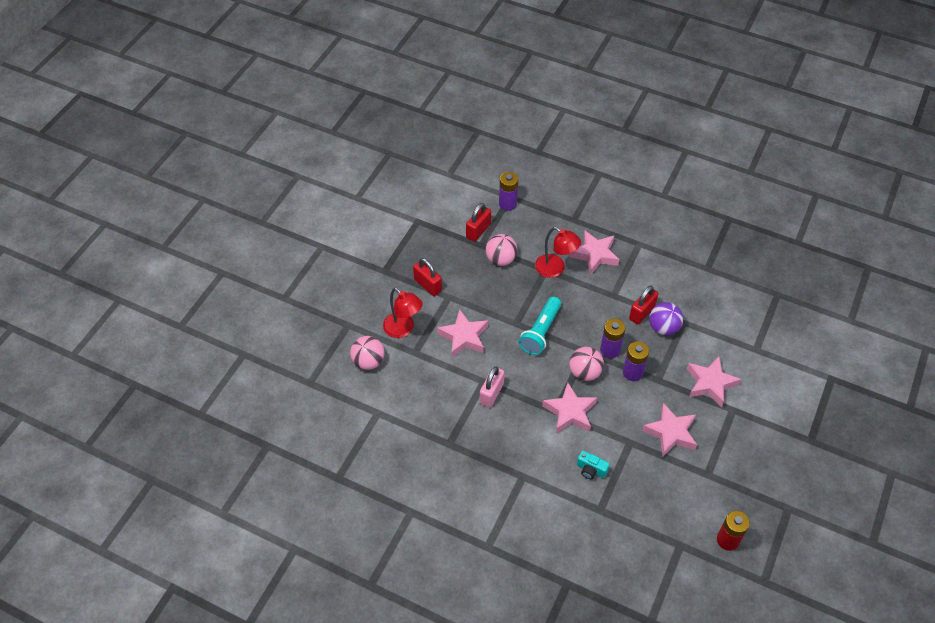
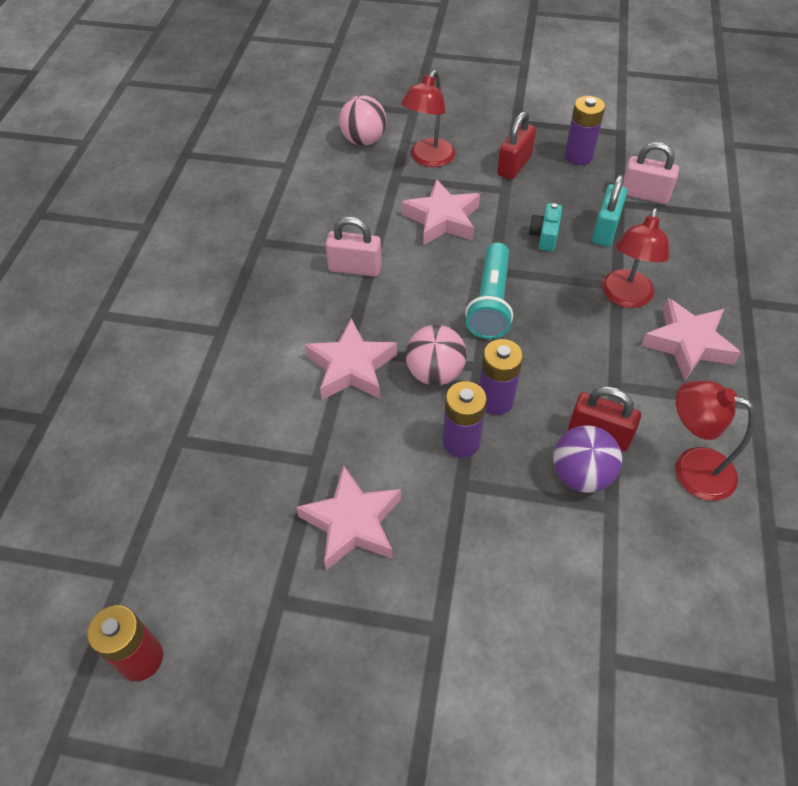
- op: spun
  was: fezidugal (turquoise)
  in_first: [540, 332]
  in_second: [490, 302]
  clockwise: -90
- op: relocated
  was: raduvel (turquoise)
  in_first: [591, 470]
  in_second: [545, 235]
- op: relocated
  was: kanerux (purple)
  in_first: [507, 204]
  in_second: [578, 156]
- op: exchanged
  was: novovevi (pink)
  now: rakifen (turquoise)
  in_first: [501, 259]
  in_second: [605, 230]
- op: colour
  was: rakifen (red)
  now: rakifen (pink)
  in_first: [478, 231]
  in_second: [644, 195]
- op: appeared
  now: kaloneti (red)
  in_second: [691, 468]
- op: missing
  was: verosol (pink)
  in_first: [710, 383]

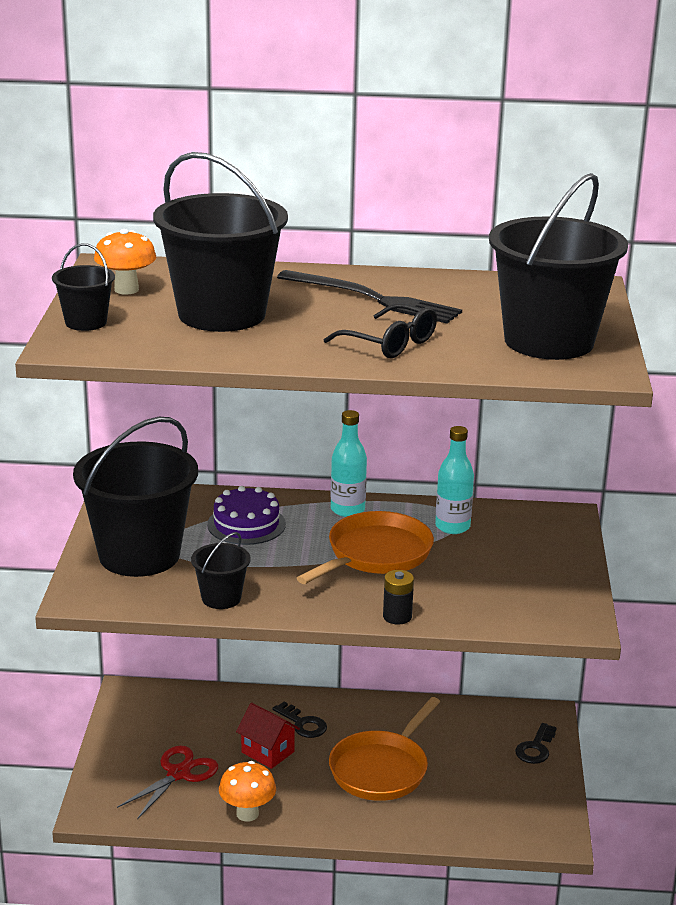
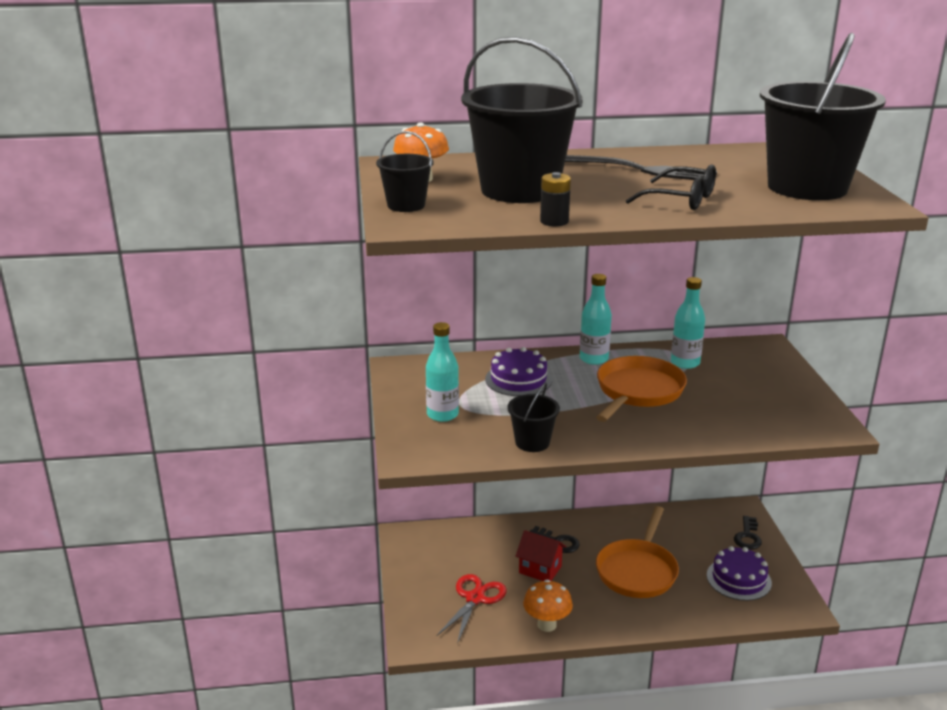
- op: exchanged
  was: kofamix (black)
  now: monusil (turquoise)
  in_first: [139, 555]
  in_second: [442, 415]
- op: relocated
  was: kanerux (black)
  in_first: [397, 616]
  in_second: [554, 221]
- op: appeared
  now: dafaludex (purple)
  in_second: [738, 579]

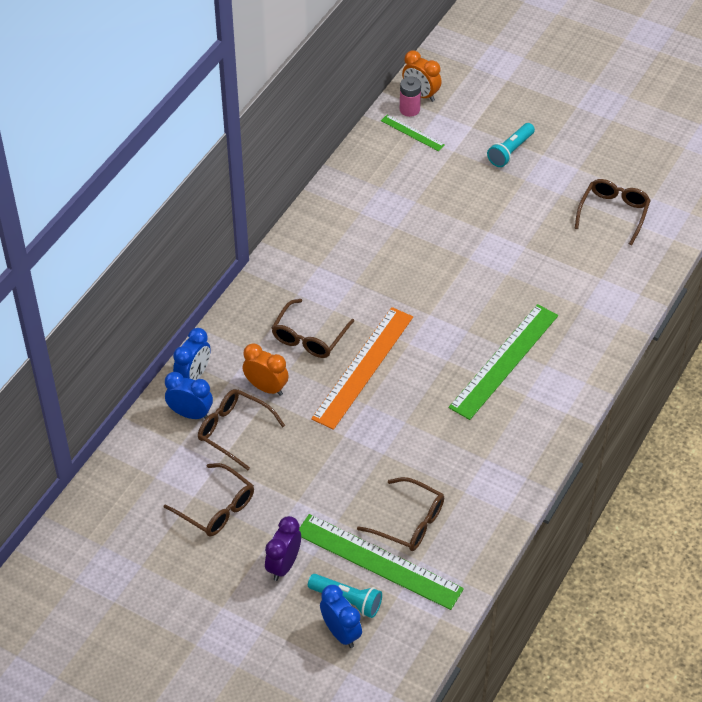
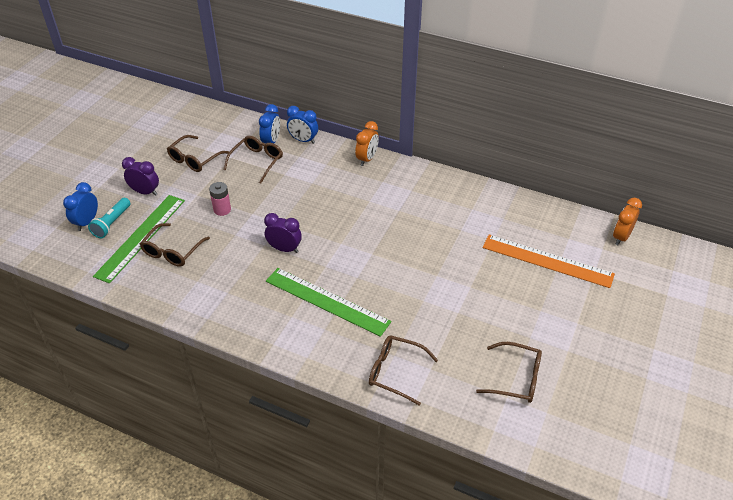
- op: spun
  was: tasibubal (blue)
  in_first: [341, 633]
  in_second: [87, 222]
  clockwise: 150
- op: relocated
  was: kanerux (pink)
  in_first: [409, 109]
  in_second: [222, 210]
- op: appeared
  now: tasibubal (purple)
  in_second: [284, 249]
- op: relocated
  was: tasibubal (orange)
  in_first: [266, 387]
  in_second: [367, 159]
- op: relocated
  was: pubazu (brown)
  in_first: [309, 337]
  in_second: [395, 372]
- op: relocated
  was: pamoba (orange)
  in_first: [363, 367]
  in_second: [547, 260]
- op: missing
  was: pamoba (green)
  in_first: [412, 133]
- op: missing
  was: fezidugal (turquoise)
  in_first: [510, 151]

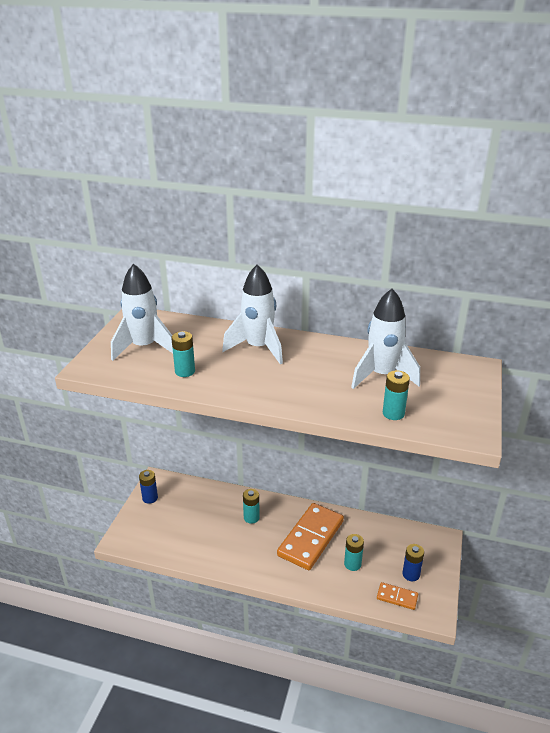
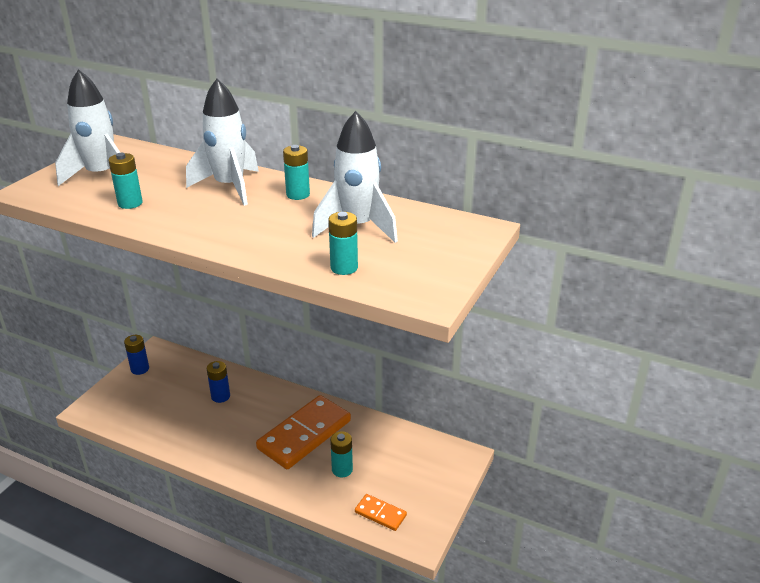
- op: relocated
  was: kanerux (blue)
  in_first: [411, 574]
  in_second: [220, 396]
- op: relocated
  was: kanerux (turquoise)
  in_first: [251, 517]
  in_second: [298, 194]

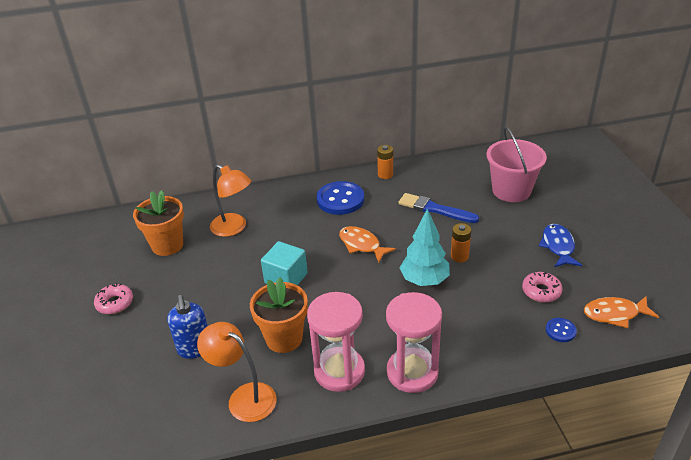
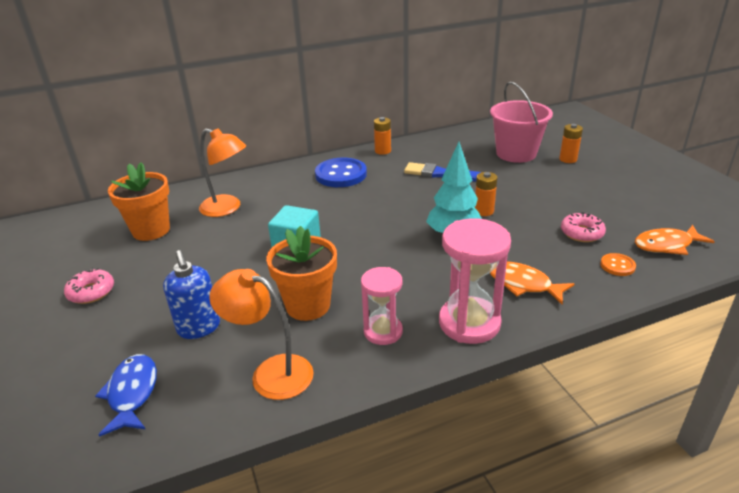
- op: relocated
  was: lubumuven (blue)
  in_first: [558, 246]
  in_second: [132, 393]
- op: size
  was: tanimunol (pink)
  in_first: [339, 371]
  in_second: [383, 331]
  ratio: 0.63
- op: relocated
  was: lubumuven (orange)
  in_first: [362, 245]
  in_second: [523, 284]
- op: appeared
  now: kanerux (orange)
  in_second: [568, 159]
- op: colour
  was: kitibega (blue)
  now: kitibega (orange)
  in_first: [560, 331]
  in_second: [617, 266]

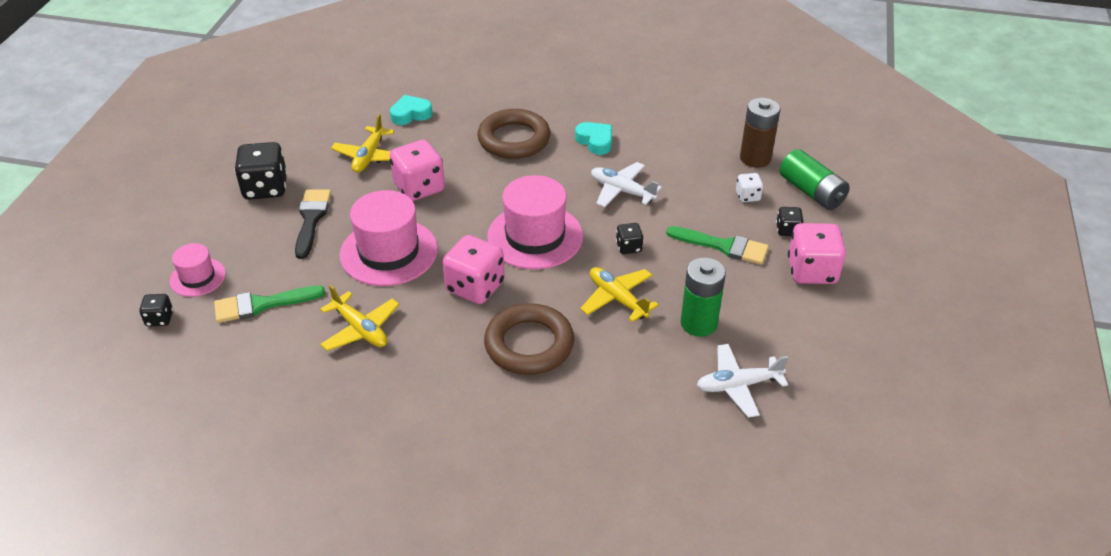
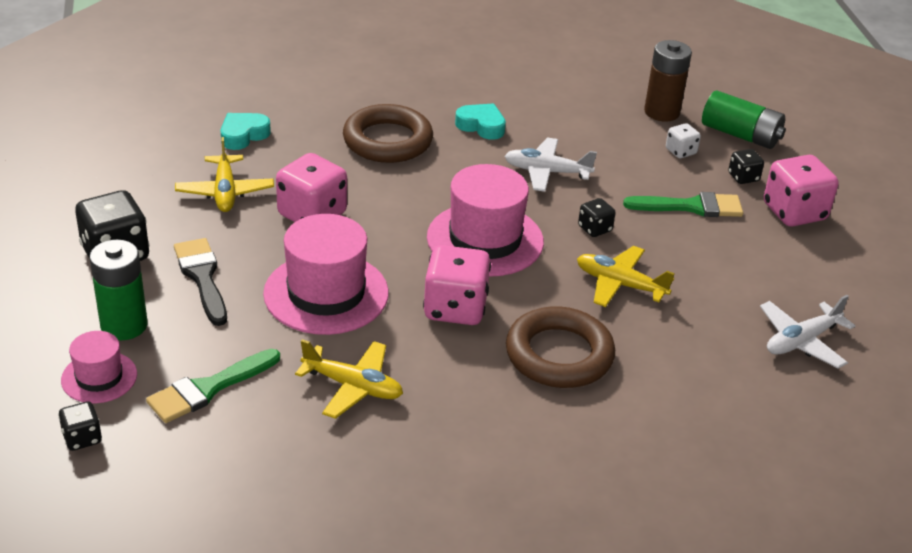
- op: relocated
  was: kanerux (green)
  in_first: [698, 323]
  in_second: [124, 325]

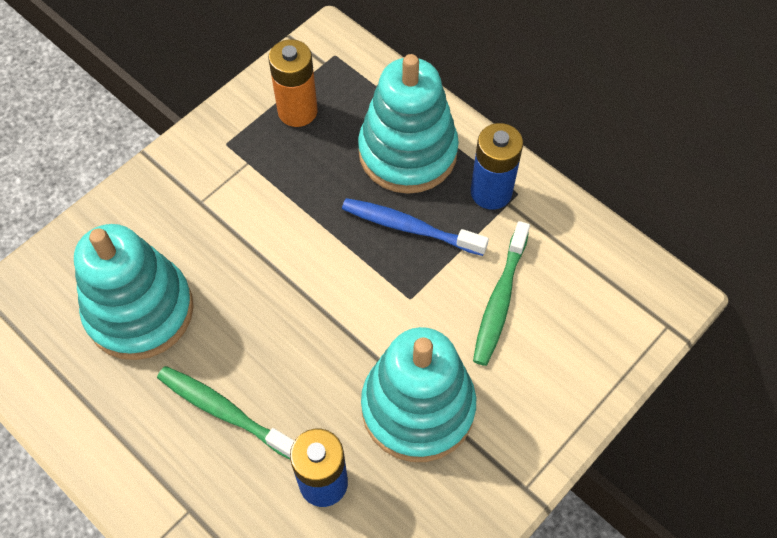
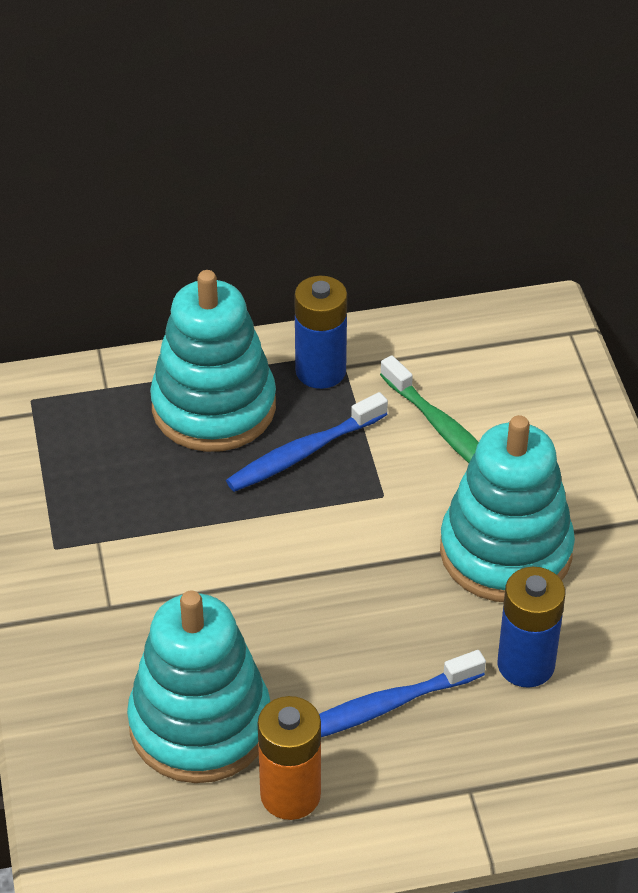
- op: relocated
  was: kanerux (orange)
  in_first: [297, 111]
  in_second: [290, 794]
- op: colour
  was: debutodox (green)
  now: debutodox (blue)
  in_first: [224, 411]
  in_second: [383, 707]

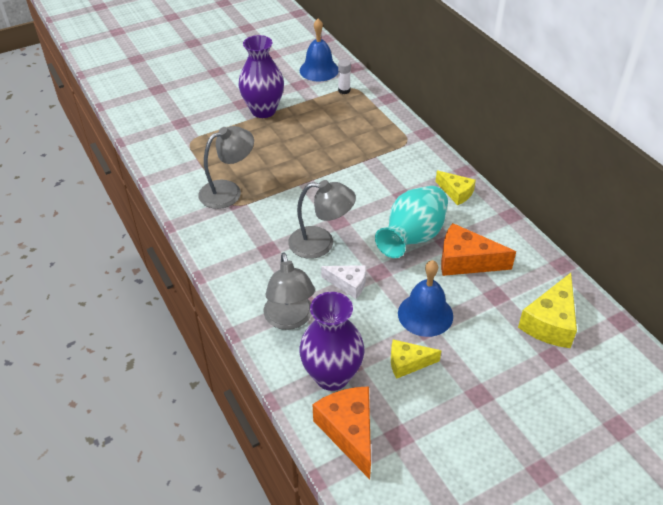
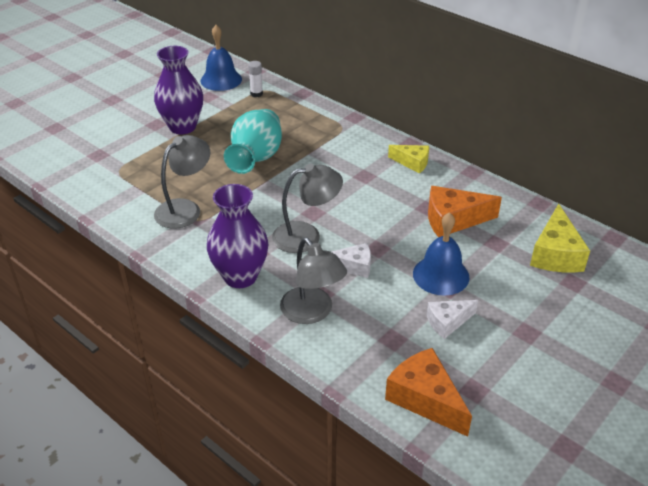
- op: relocated
  was: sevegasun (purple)
  in_first: [332, 376]
  in_second: [240, 276]
- op: relocated
  was: sevegasun (turquoise)
  in_first: [412, 237]
  in_second: [256, 159]
- op: colour
  was: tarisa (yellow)
  now: tarisa (white)
  in_first: [408, 363]
  in_second: [447, 322]

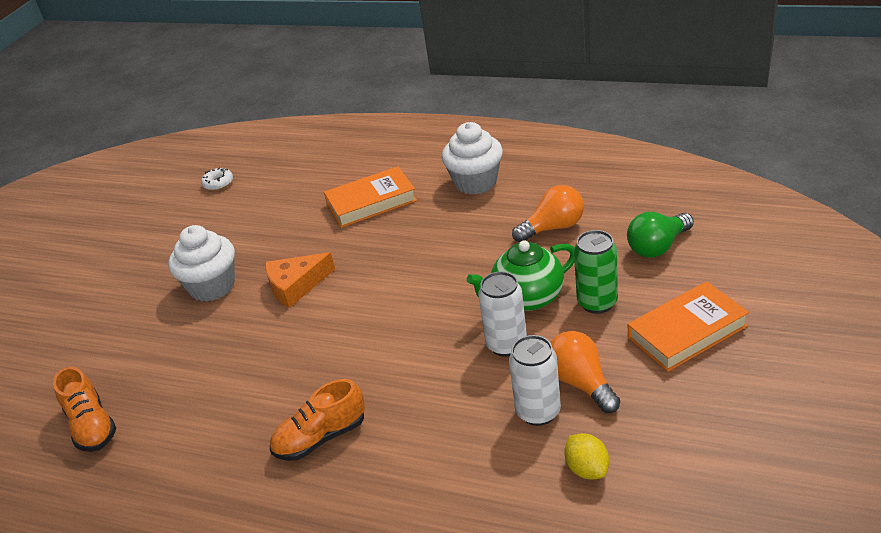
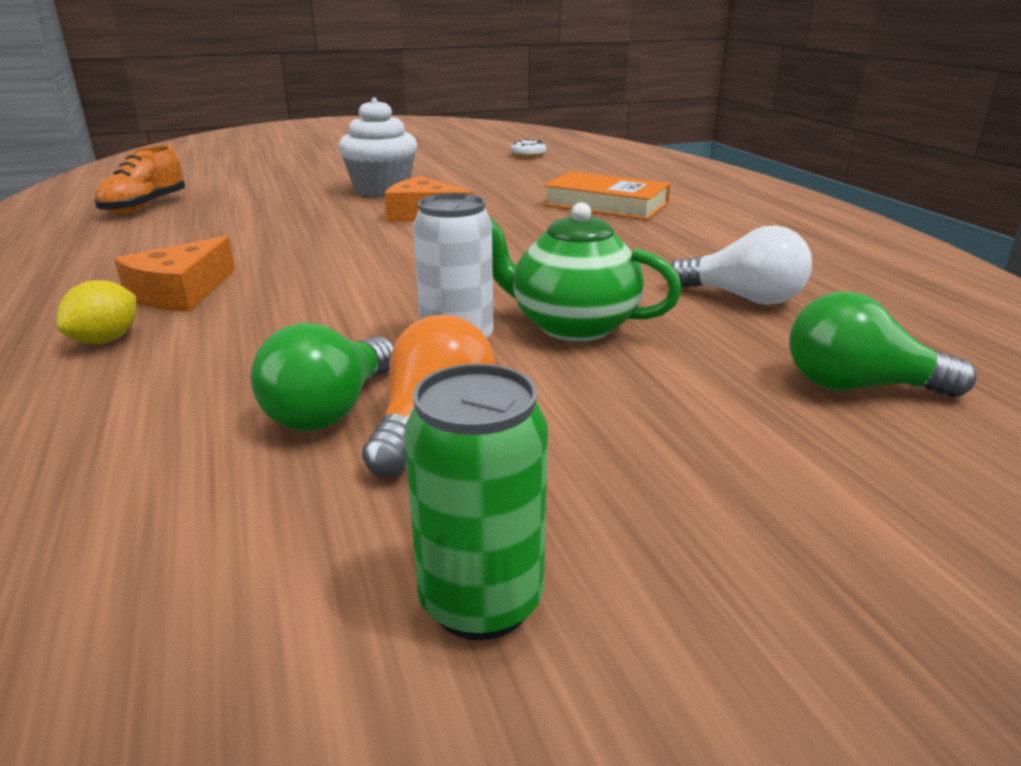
- op: relocated
  was: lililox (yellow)
  in_first: [587, 469]
  in_second: [106, 340]
- op: exchanged
  was: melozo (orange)
  now: tarisa (orange)
  in_first: [321, 438]
  in_second: [180, 292]
- op: exchanged
  was: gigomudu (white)
  now: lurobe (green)
  in_first: [538, 412]
  in_second: [331, 410]
- op: relocated
  was: gigomudu (green)
  in_first: [597, 302]
  in_second: [481, 602]
- op: colour
  was: lurobe (orange)
  now: lurobe (white)
  in_first: [553, 228]
  in_second: [743, 298]
- op: missing
  was: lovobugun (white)
  in_first: [475, 182]
- op: missing
  was: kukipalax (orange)
  in_first: [687, 332]

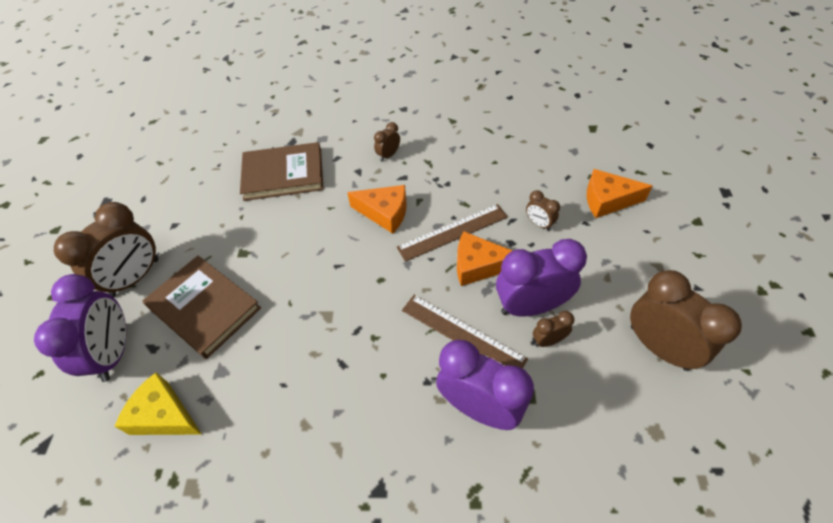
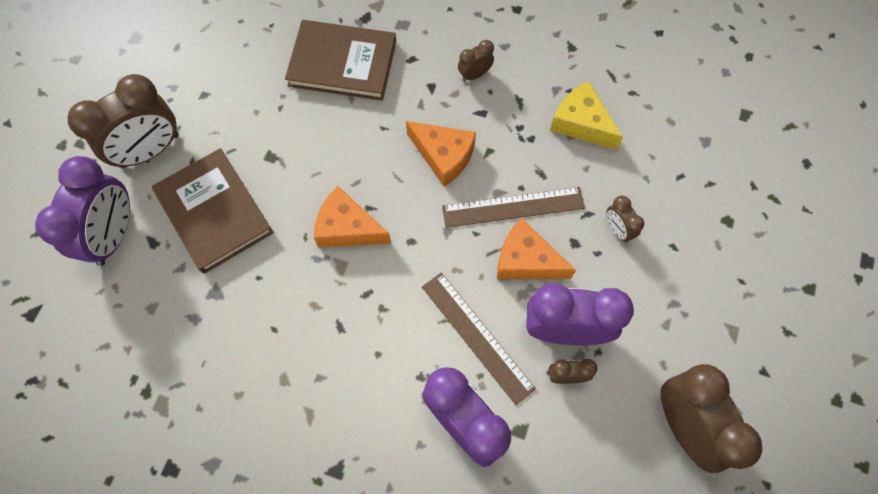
- op: relocated
  was: tarisa (orange)
  in_first: [607, 200]
  in_second: [348, 228]
- op: relocated
  was: tarisa (yellow)
  in_first: [164, 415]
  in_second: [581, 123]

